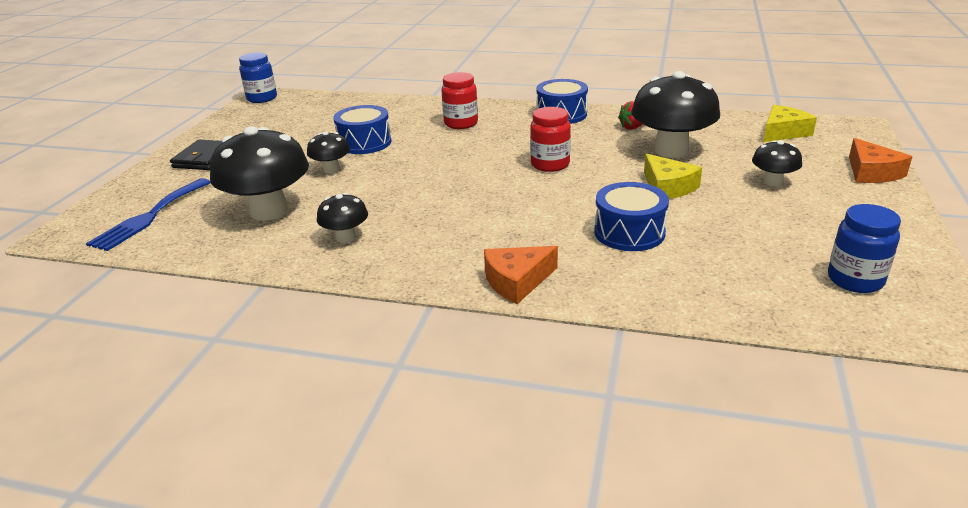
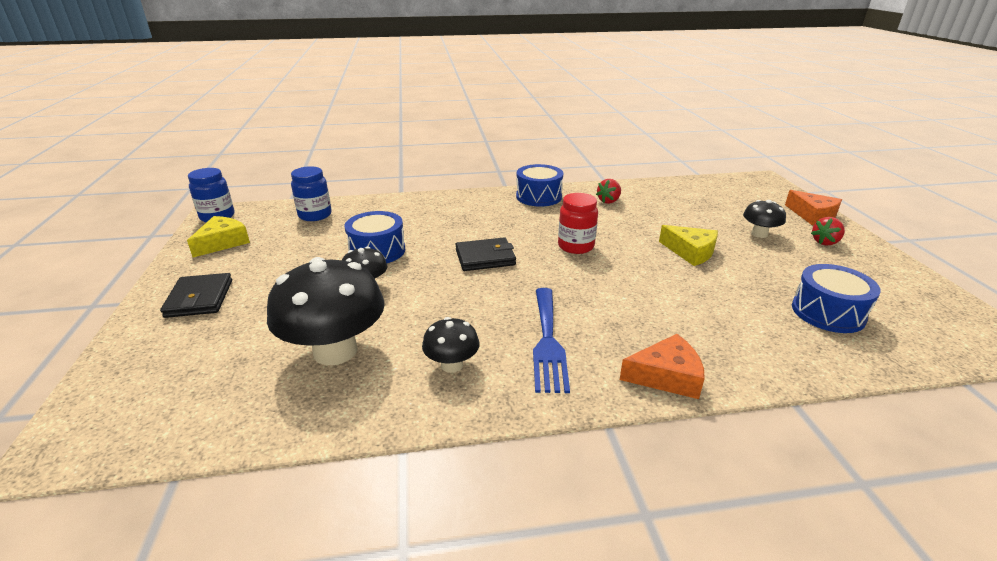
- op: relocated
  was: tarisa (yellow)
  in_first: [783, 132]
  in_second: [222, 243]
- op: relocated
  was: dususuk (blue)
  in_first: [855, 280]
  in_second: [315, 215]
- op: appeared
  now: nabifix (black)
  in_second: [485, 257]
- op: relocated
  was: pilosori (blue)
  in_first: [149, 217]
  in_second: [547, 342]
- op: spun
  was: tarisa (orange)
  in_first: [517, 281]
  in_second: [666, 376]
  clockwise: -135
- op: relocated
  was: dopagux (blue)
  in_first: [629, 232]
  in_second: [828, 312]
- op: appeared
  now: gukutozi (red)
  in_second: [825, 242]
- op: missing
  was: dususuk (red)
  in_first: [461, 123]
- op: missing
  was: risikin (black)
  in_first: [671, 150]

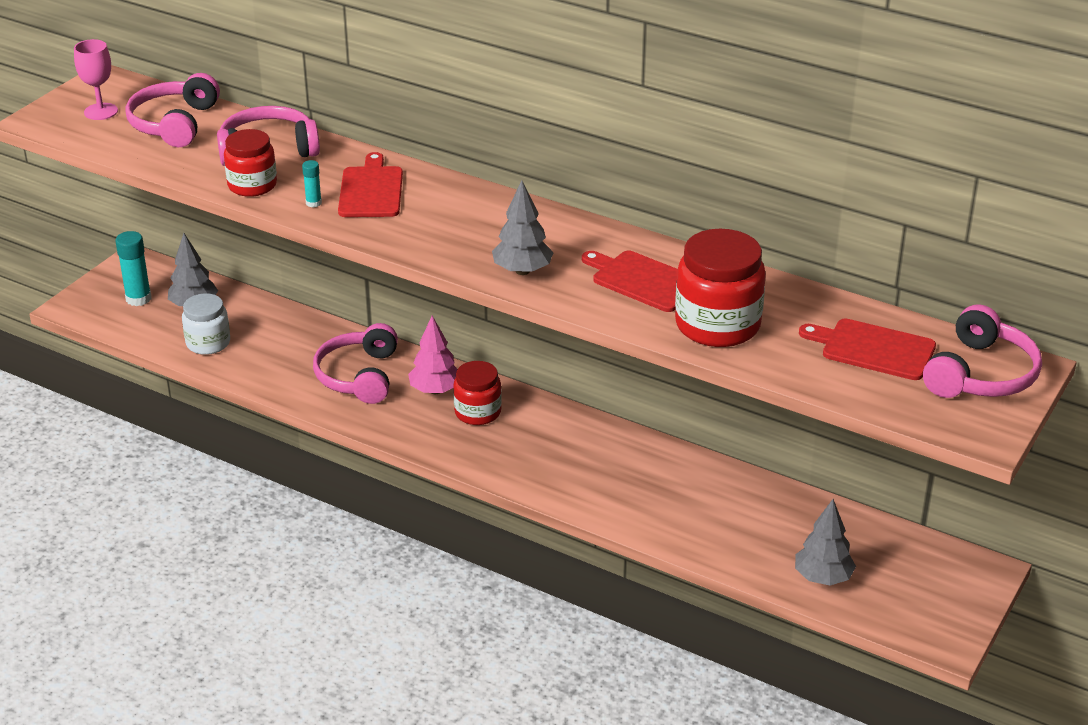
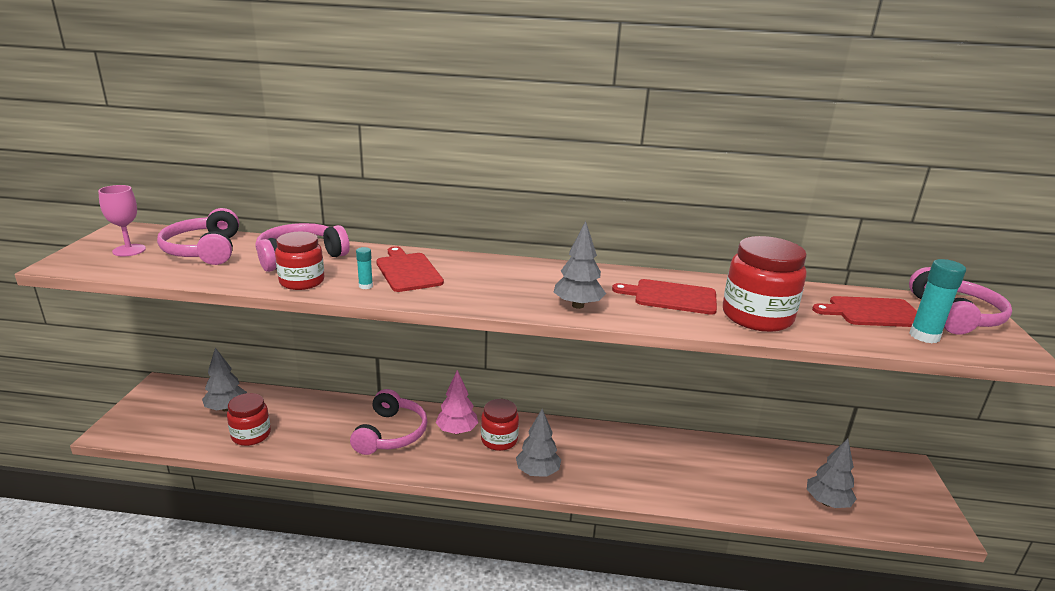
- op: colour
  was: dususuk (white)
  now: dususuk (red)
  in_first: [208, 343]
  in_second: [251, 435]
- op: spun
  was: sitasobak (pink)
  in_first: [358, 376]
  in_second: [391, 433]
  clockwise: -150
- op: appeared
  now: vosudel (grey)
  in_second: [537, 472]
- op: relocated
  was: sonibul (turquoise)
  in_first: [138, 298]
  in_second: [924, 336]

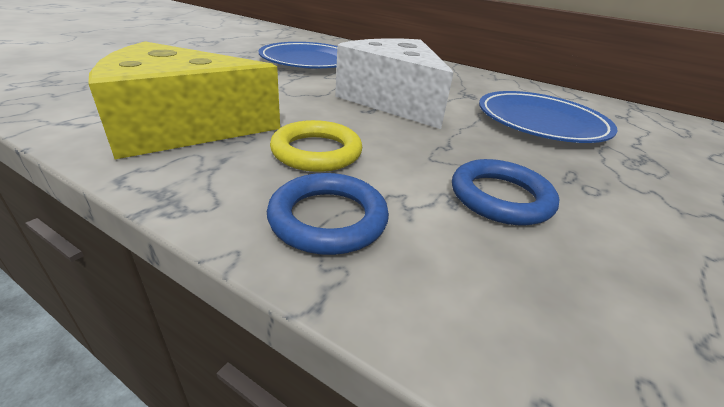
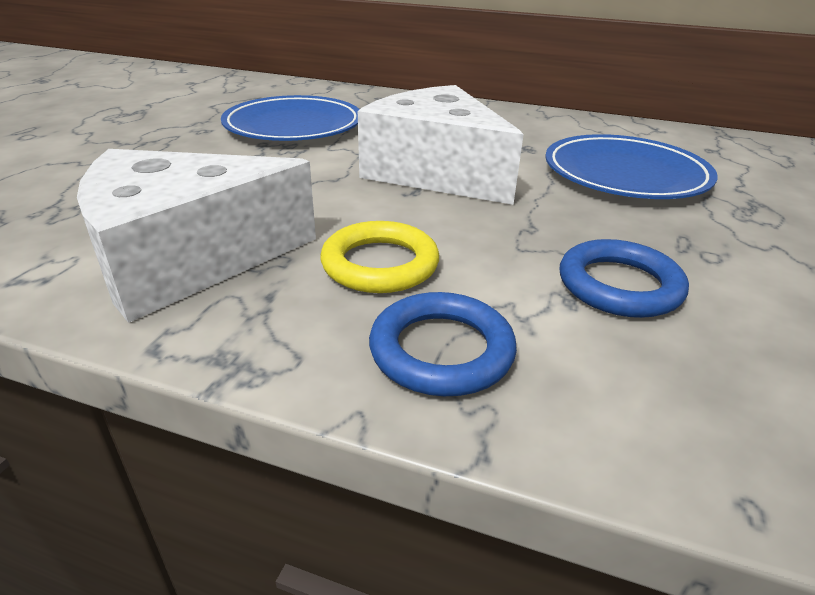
- op: colour
  was: tarisa (yellow)
  now: tarisa (white)
  in_first: [182, 127]
  in_second: [186, 260]

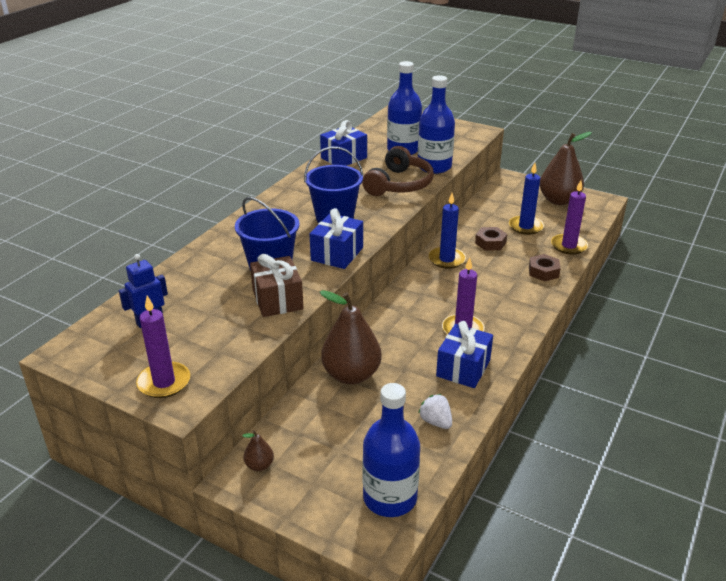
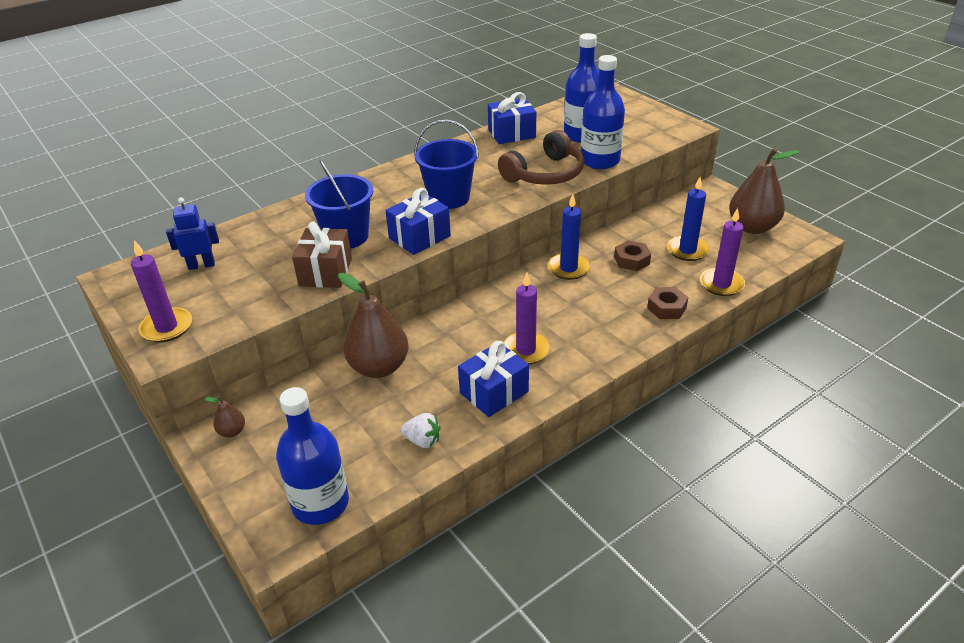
- op: spun
  was: gukutozi (white)
  in_first: [436, 422]
  in_second: [422, 441]
  clockwise: 120

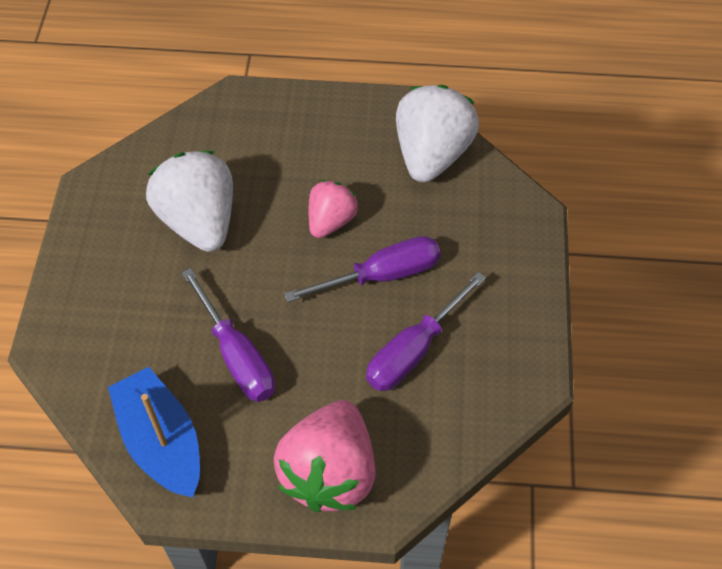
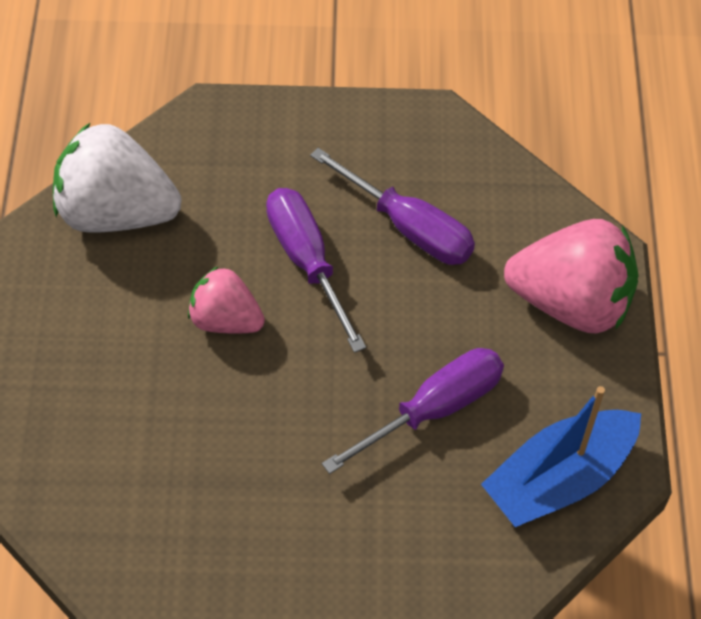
- op: missing
  was: gukutozi (white)
  in_first: [199, 221]

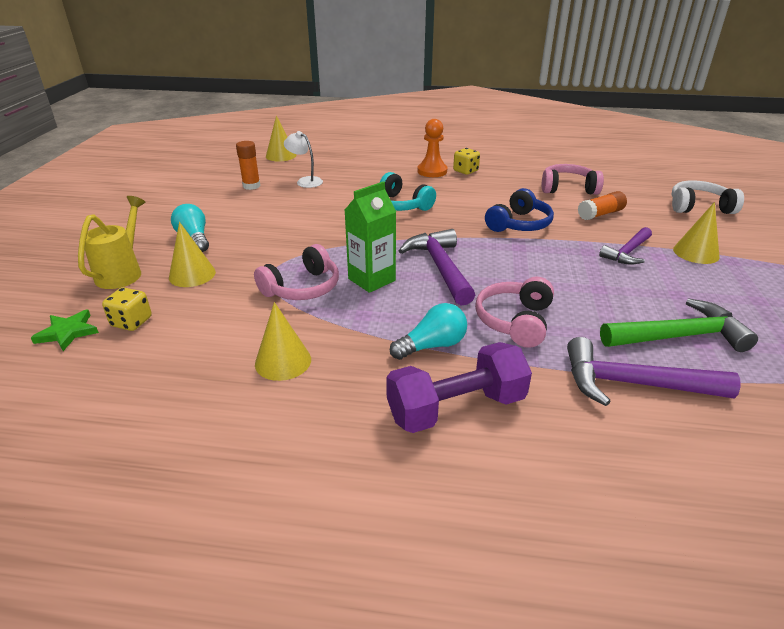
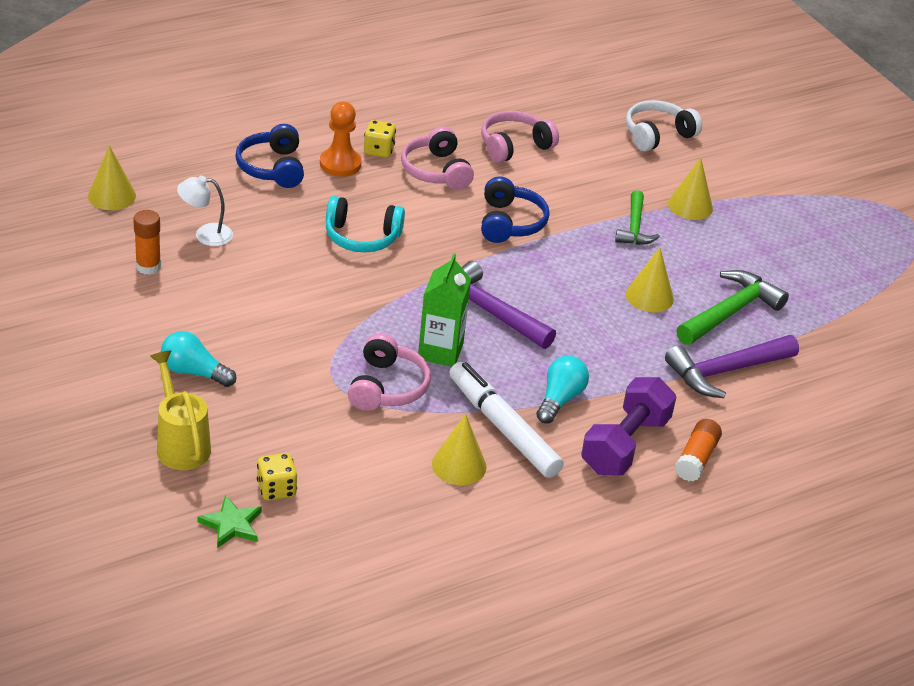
- op: appeared
  now: sitasobak (blue)
  in_second: [272, 168]
- op: relocated
  was: sitasobak (pink)
  in_first: [515, 321]
  in_second: [436, 171]
- op: appeared
  now: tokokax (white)
  in_second: [503, 428]
- op: colour
  was: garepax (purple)
  now: garepax (green)
  in_first: [627, 252]
  in_second: [634, 227]
- op: relocated
  was: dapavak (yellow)
  in_first: [192, 274]
  in_second: [649, 296]
- op: relocated
  was: sonibul (orange)
  in_first: [600, 214]
  in_second: [696, 459]

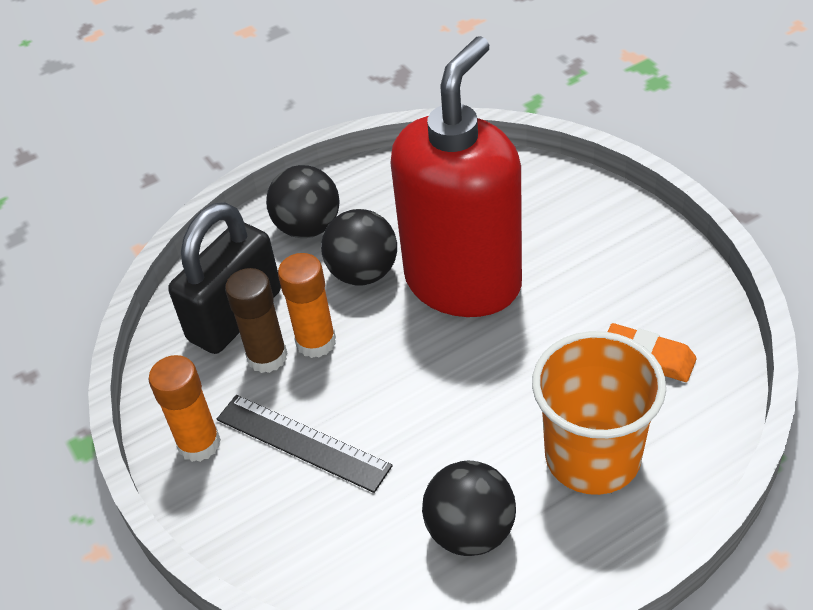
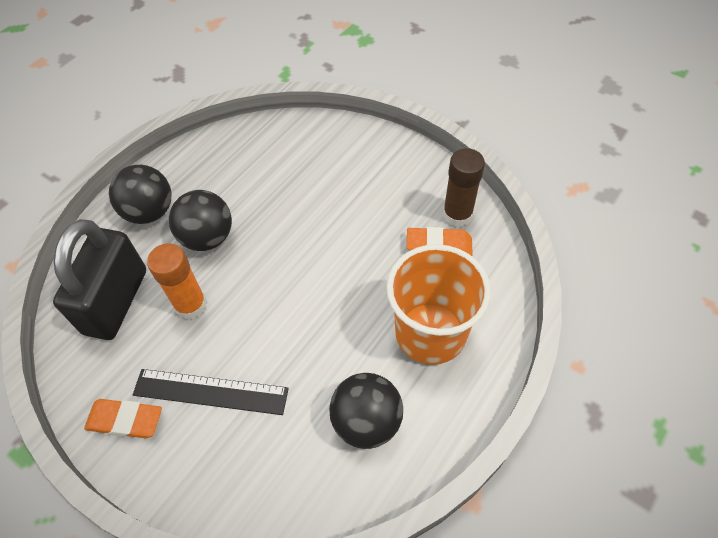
- op: exchanged
  was: sonibul (orange)
  now: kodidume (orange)
  in_first: [199, 443]
  in_second: [125, 420]
- op: relocated
  was: sonibul (brown)
  in_first: [267, 357]
  in_second: [457, 214]
- op: missing
  was: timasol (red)
  in_first: [463, 282]

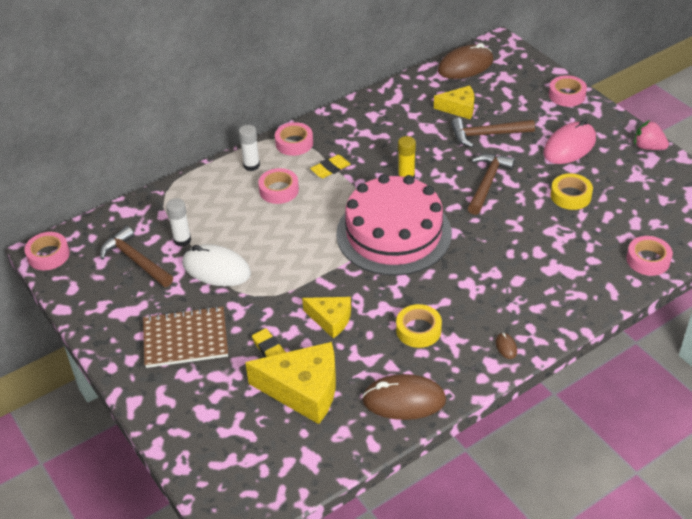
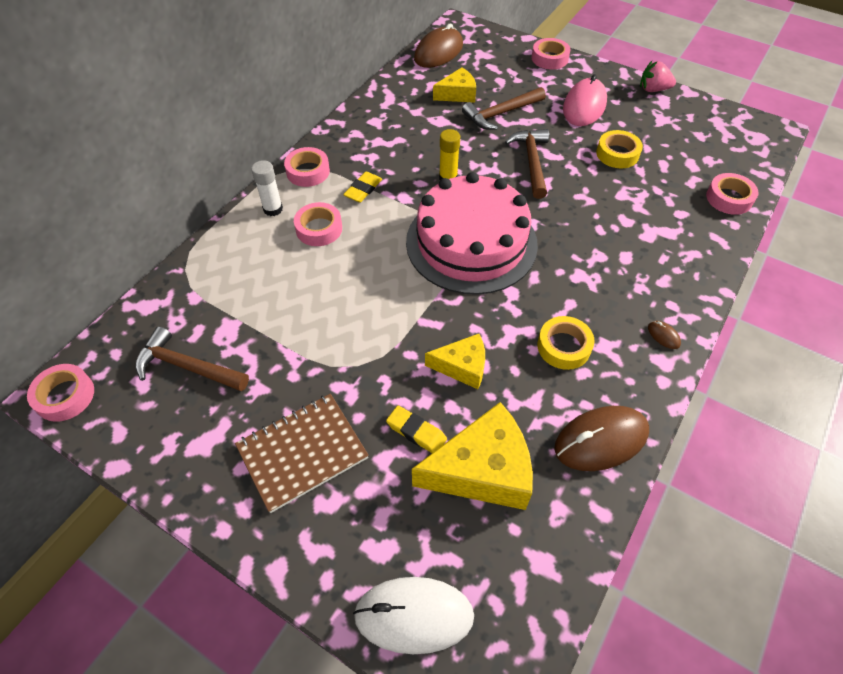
- op: relocated
  was: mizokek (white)
  in_first: [216, 269]
  in_second: [414, 615]
- op: missing
  was: sonibul (white)
  in_first: [182, 240]

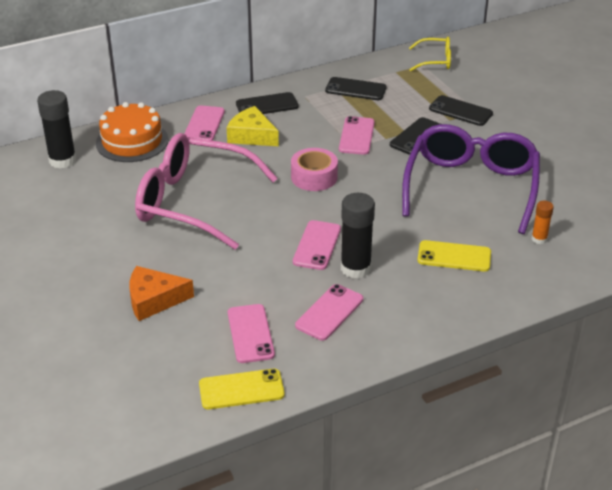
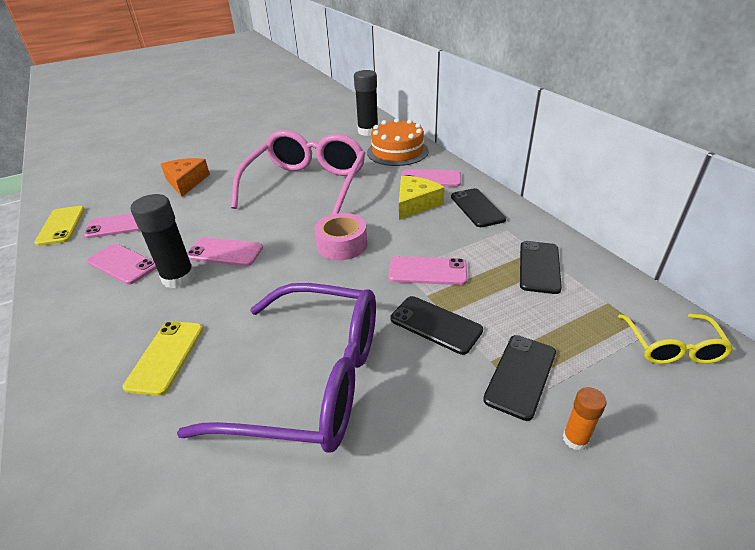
- op: relocated
  was: sonibul (orange)
  in_first: [539, 239]
  in_second: [575, 439]

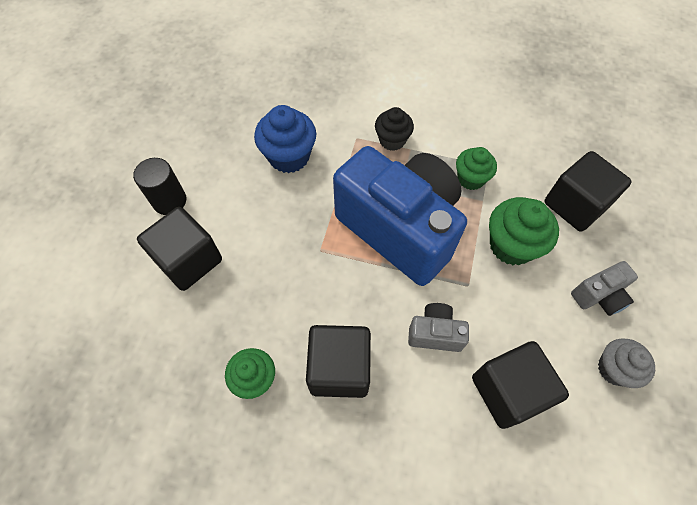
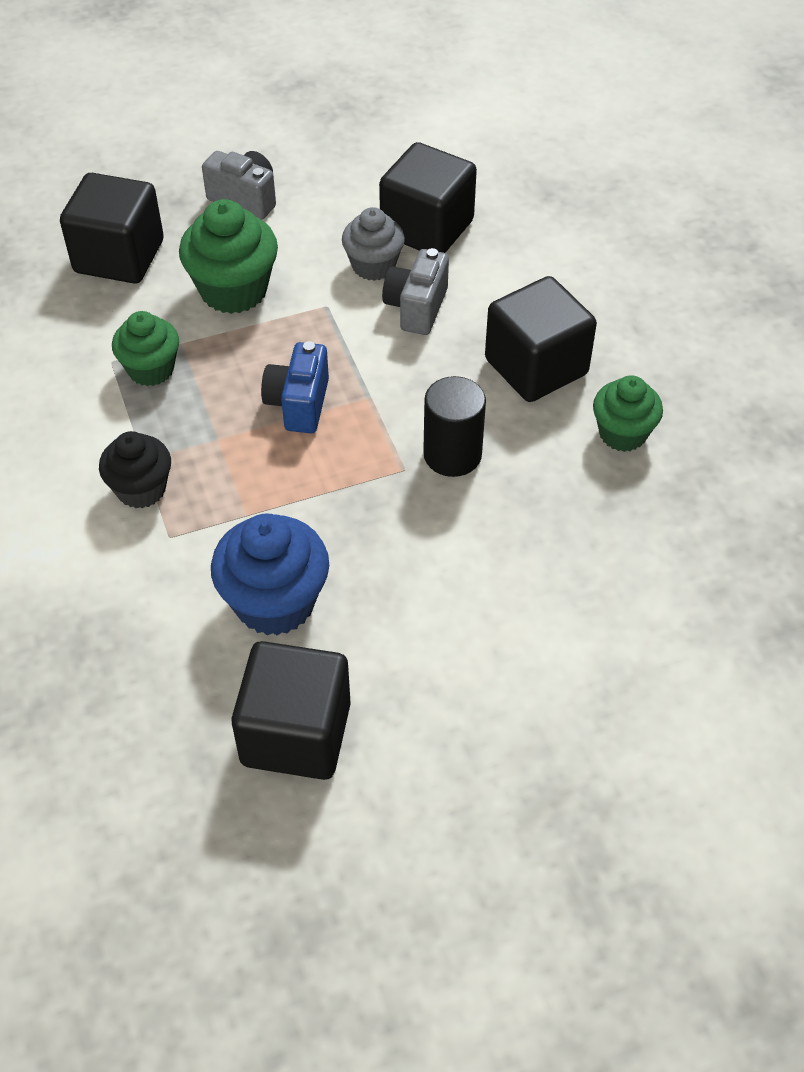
- op: relocated
  was: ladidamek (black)
  in_first: [189, 260]
  in_second: [296, 734]
- op: size
  was: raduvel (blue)
  in_first: [400, 229]
  in_second: [298, 404]
  ratio: 0.41
- op: relocated
  was: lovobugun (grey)
  in_first: [614, 369]
  in_second: [373, 266]
- op: spun
  was: raduvel (grey)
  in_first: [435, 333]
  in_second: [416, 308]
  clockwise: 45
- op: relocated
  was: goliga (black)
  in_first: [169, 201]
  in_second: [452, 455]

